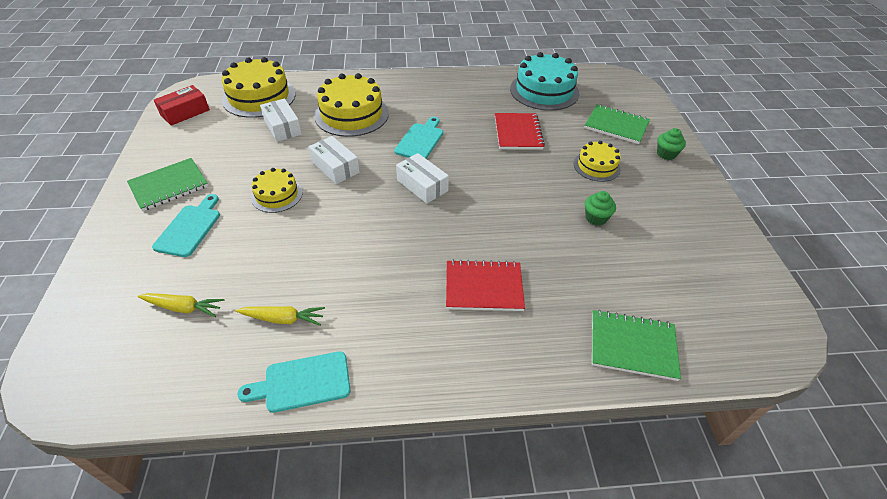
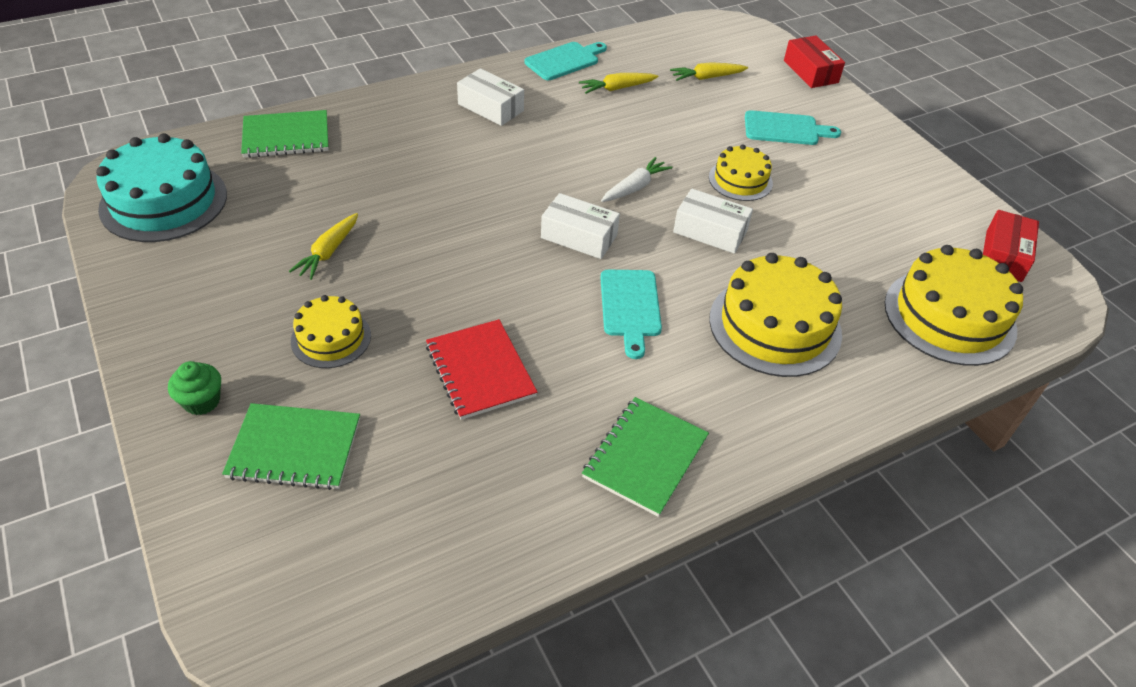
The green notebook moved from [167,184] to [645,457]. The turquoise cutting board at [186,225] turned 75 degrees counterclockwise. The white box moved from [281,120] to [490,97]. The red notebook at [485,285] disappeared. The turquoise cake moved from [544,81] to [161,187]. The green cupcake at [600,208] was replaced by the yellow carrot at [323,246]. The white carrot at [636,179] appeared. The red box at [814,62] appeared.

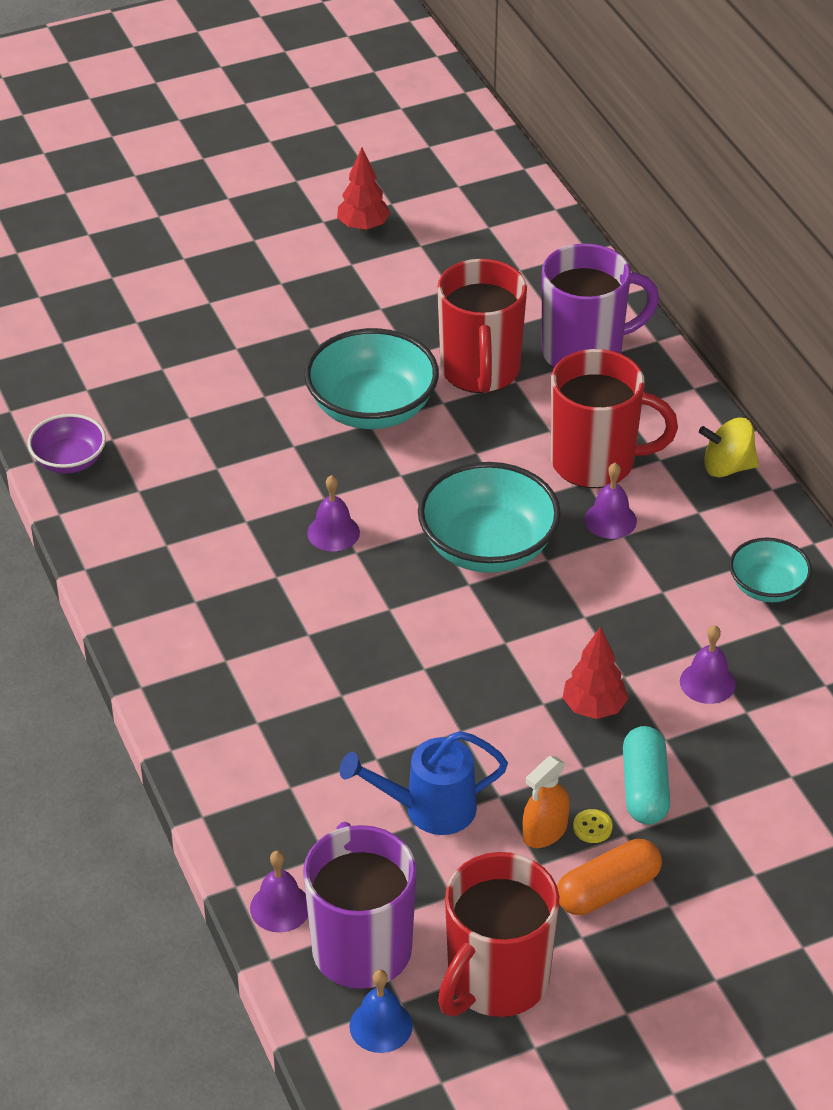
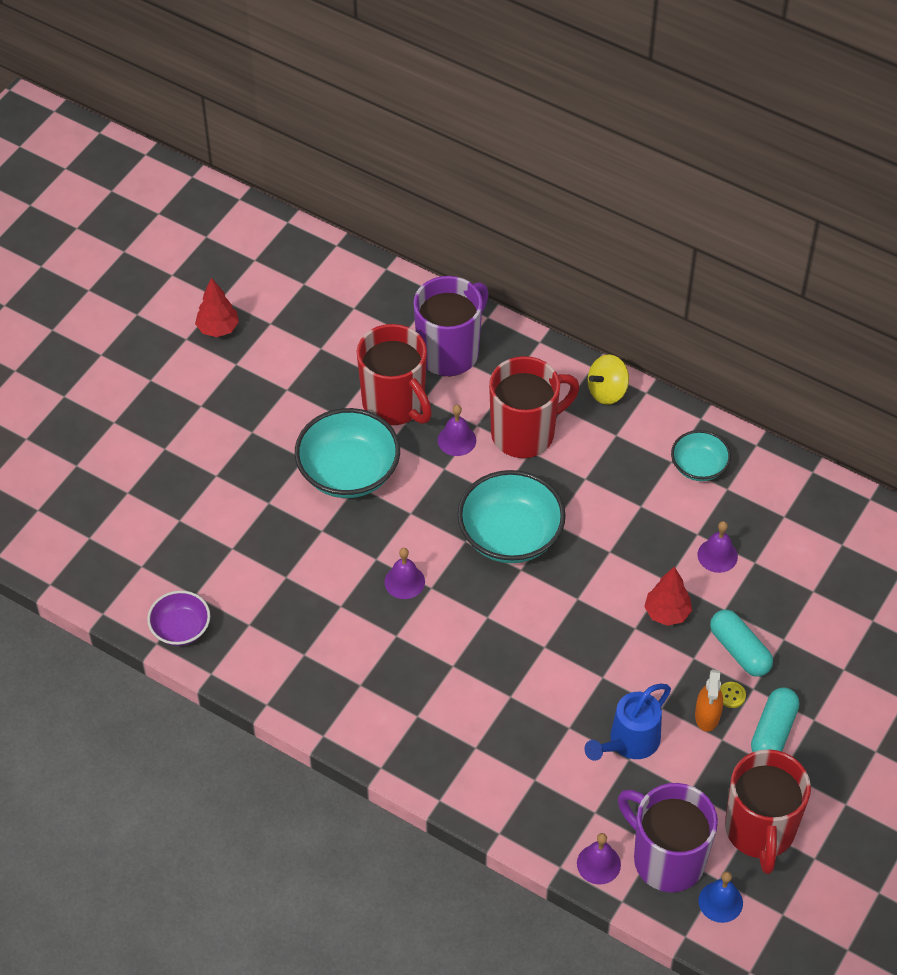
The orange capsule at [609,877] became the turquoise capsule at [775,719]. The purple bell moved from [610,501] to [456,430].

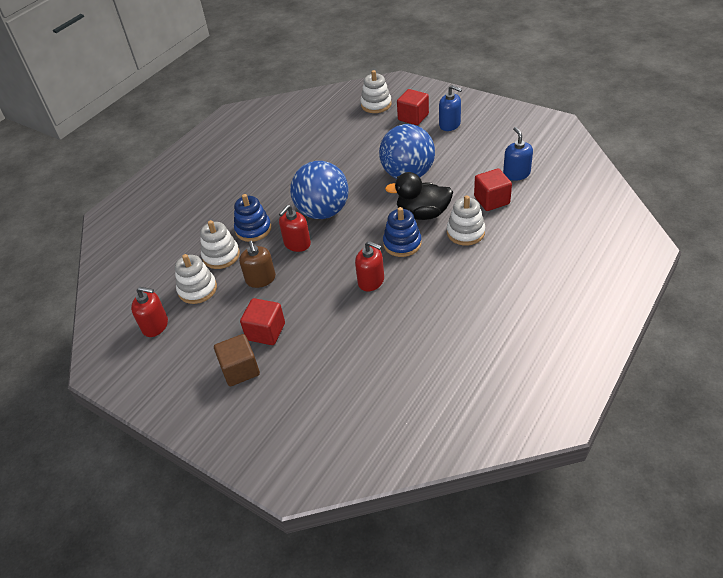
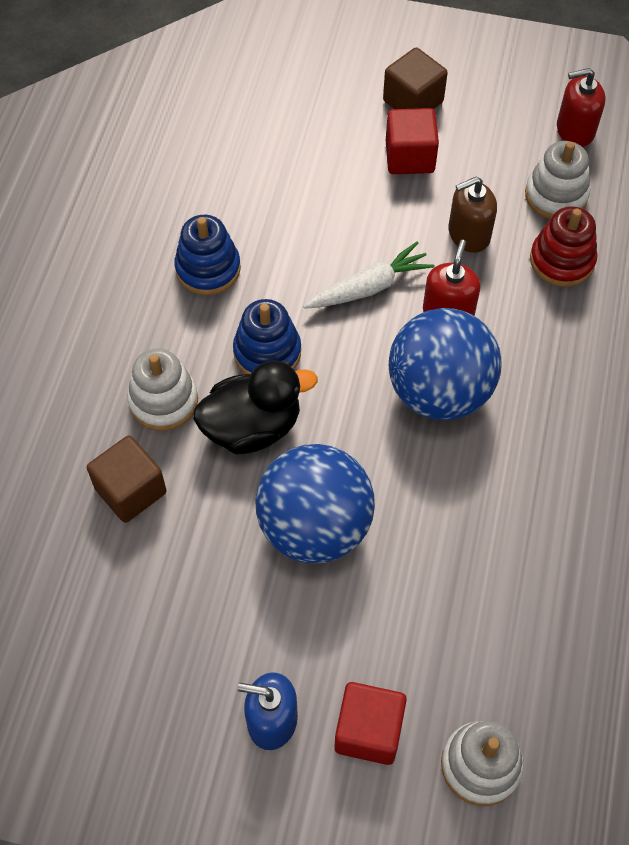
The white stacking toy at [220,244] became the red stacking toy at [563,246]. The blue stacking toy moved from [252,218] to [207,255]. The brown soap dispenser at [257,264] turned 75 degrees counterclockwise. The red soap dispenser at [369,266] disappeared. The red cube at [493,189] became the brown cube at [126,479]. The blue soap dispenser at [518,154] disappeared. The white carrot at [369,275] appeared.

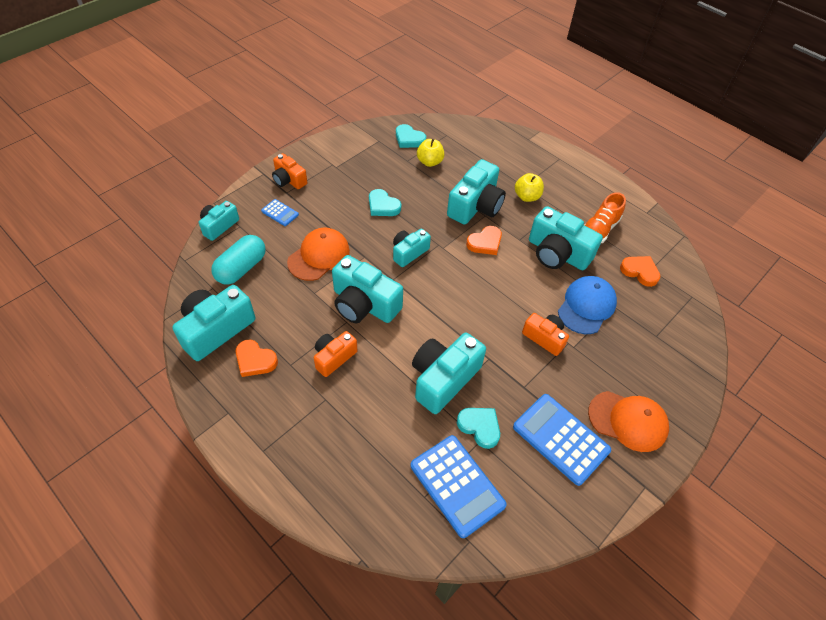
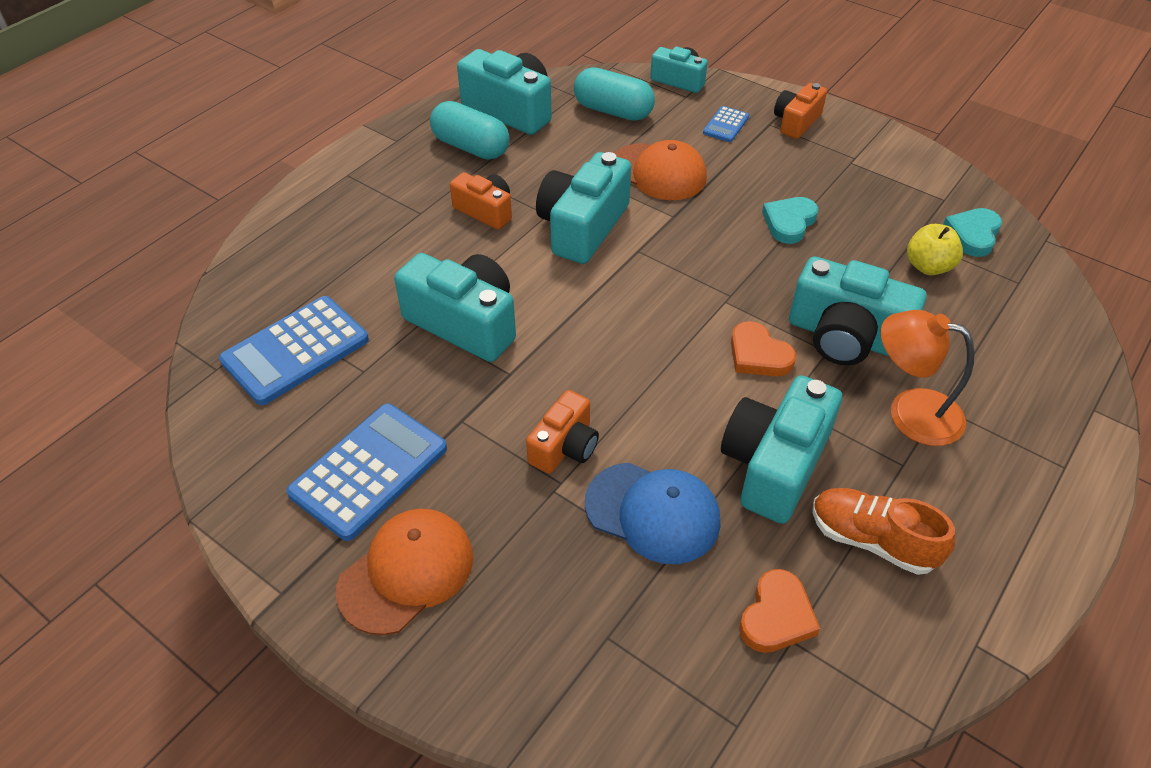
The orange heart at [257,358] was replaced by the turquoise capsule at [470,130]. The turquoise camera at [412,248] disappeared. The turquoise heart at [478,428] disappeared. The yellow apple at [529,187] was replaced by the orange lamp at [927,378]. The orange cap at [628,421] turned 150 degrees counterclockwise.

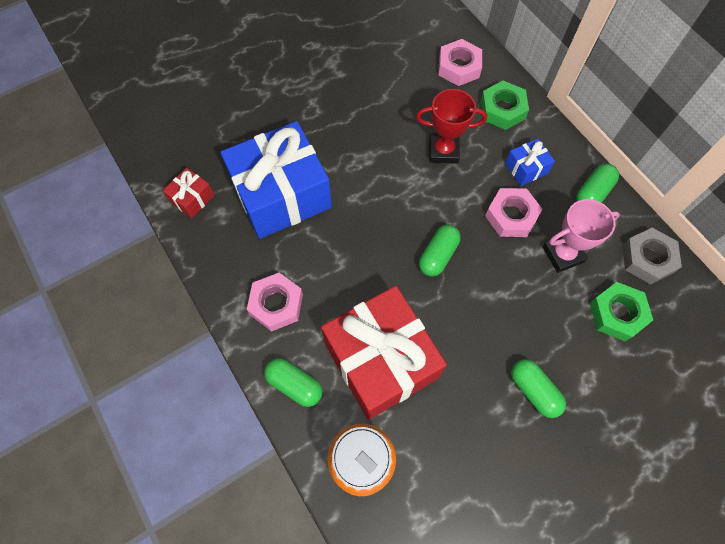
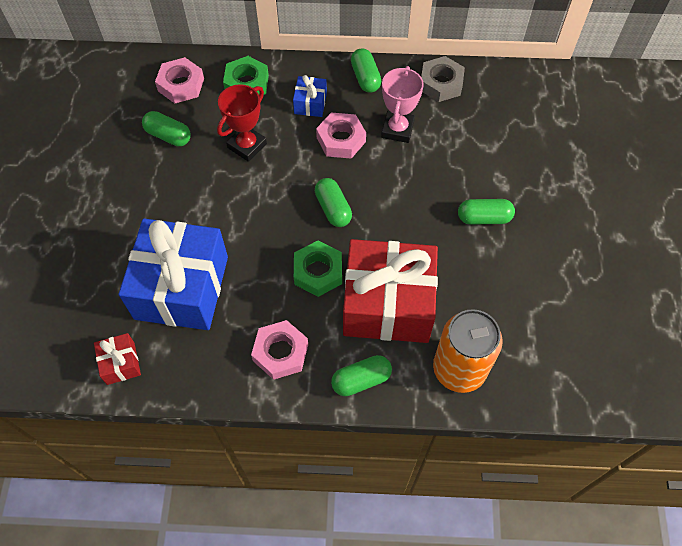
The green nut moved from [621,311] to [318,269]. The green capsule at [166,128] appeared.

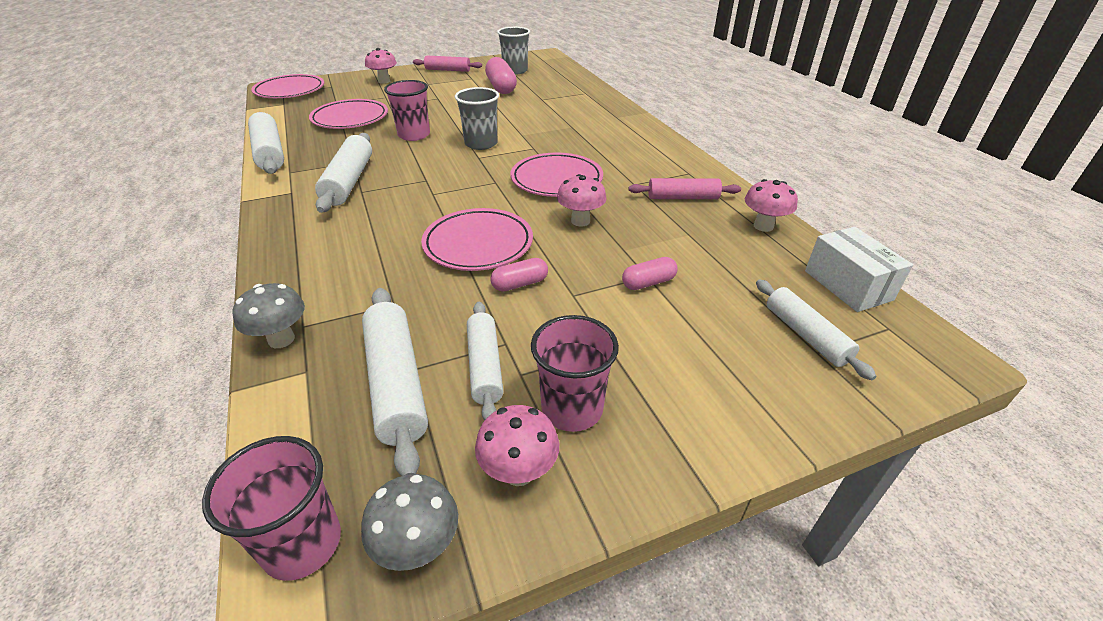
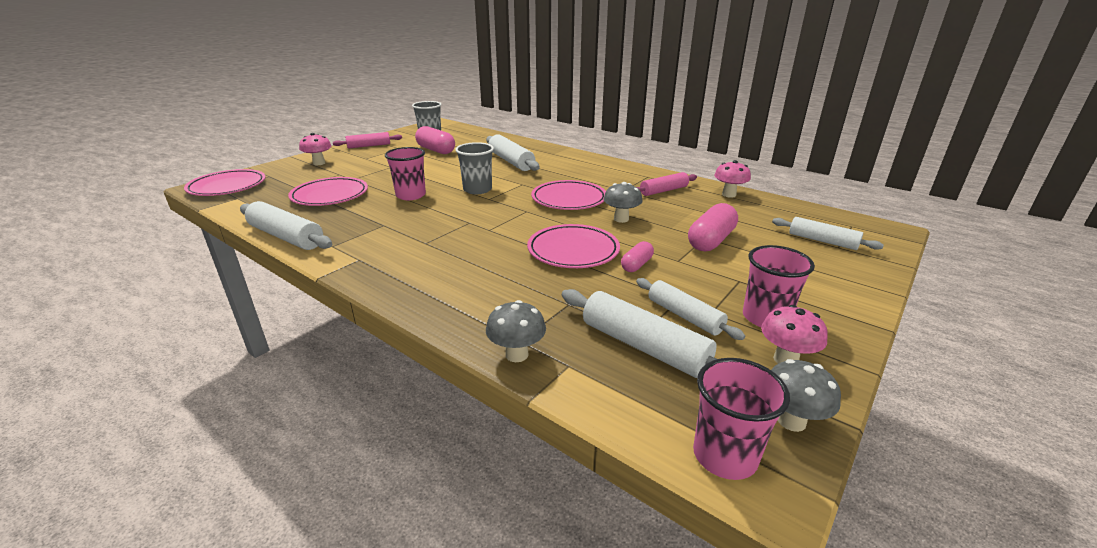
The white rolling pin moved from [343,173] to [513,152]. The pink mushroom at [581,200] became the grey mushroom at [623,202]. The pink capsule at [650,273] changed to 1.76 times the size. The white box at [859,269] disappeared.

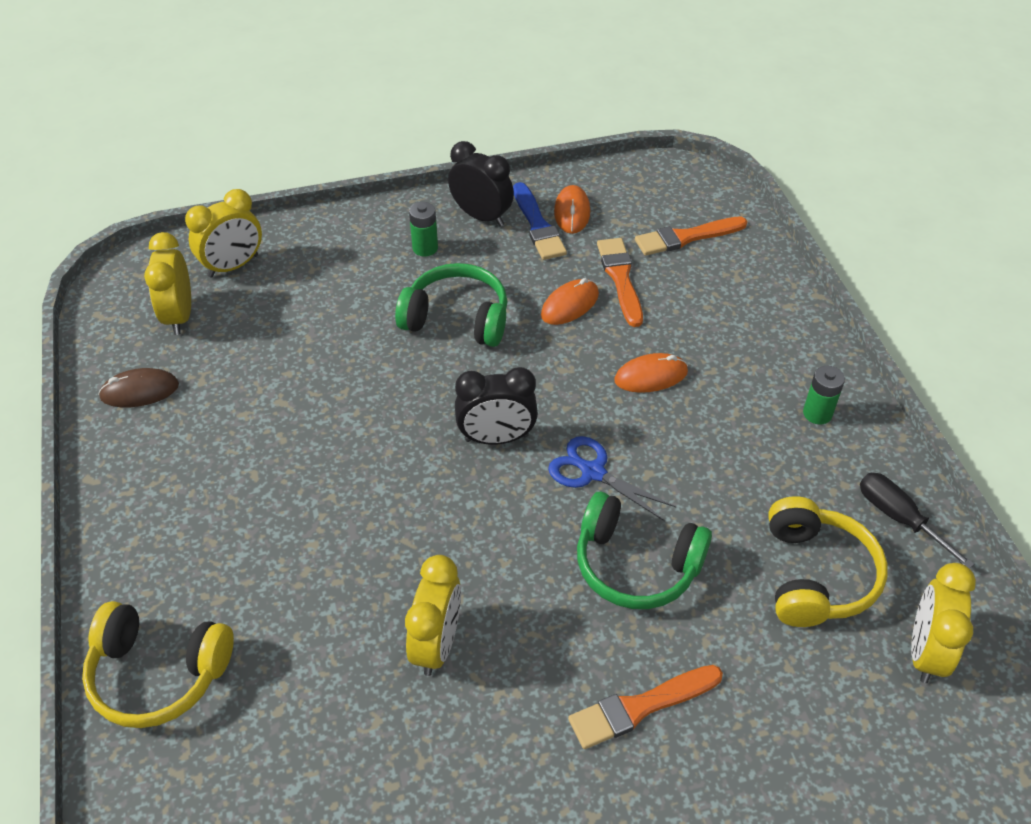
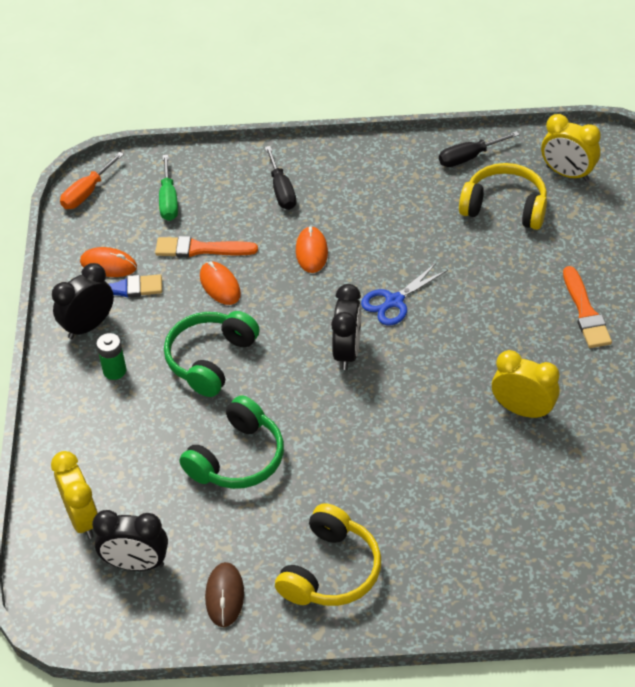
The yellow headphones moved from [158,664] to [328,554]. The yellow clock at [167,283] became the black clock at [130,540]. The green headphones moved from [644,550] to [232,442]. The orange brush at [691,236] was replaced by the green screwdriver at [168,188]. The green battery at [824,395] disappeared. The orange screwdriver at [92,180] appeared. The black screwdriver at [280,178] appeared.

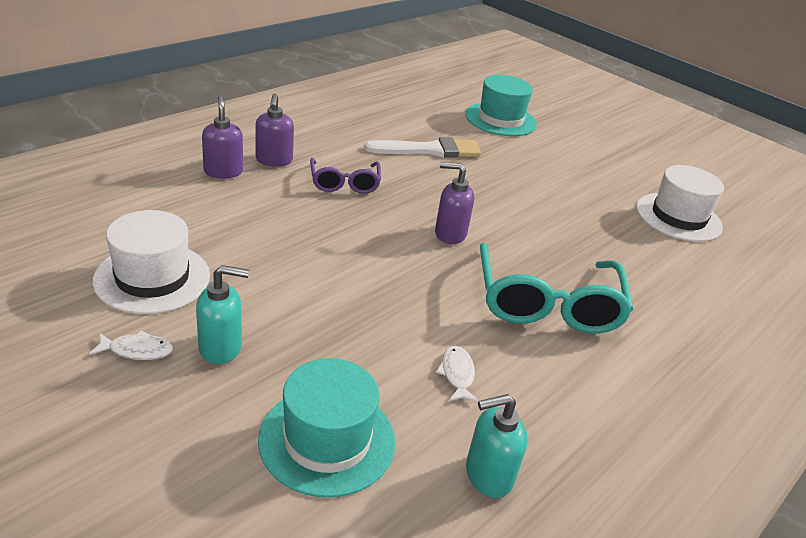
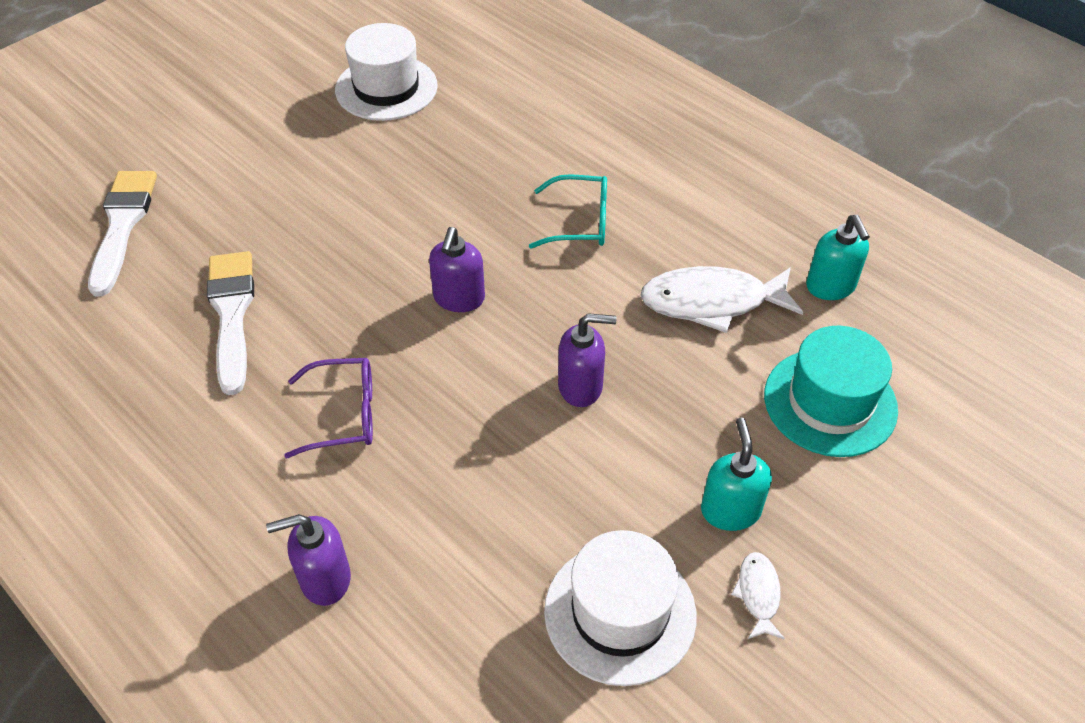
The purple soap dispenser moved from [275,130] to [587,360]. The white fish at [457,374] changed to 2.07 times the size. The turquoise hat at [501,105] was replaced by the white brush at [122,233]. The turquoise glasses at [556,288] changed to 0.57 times the size.

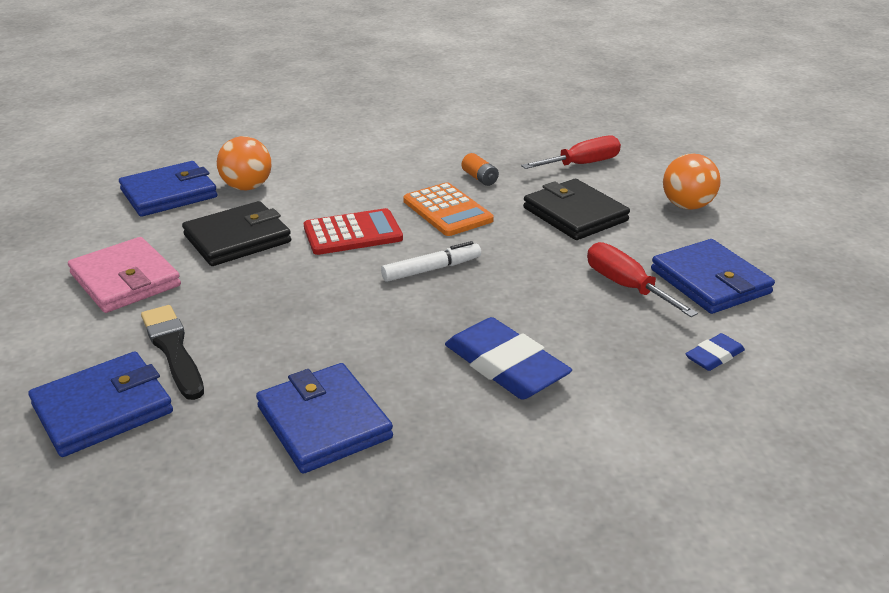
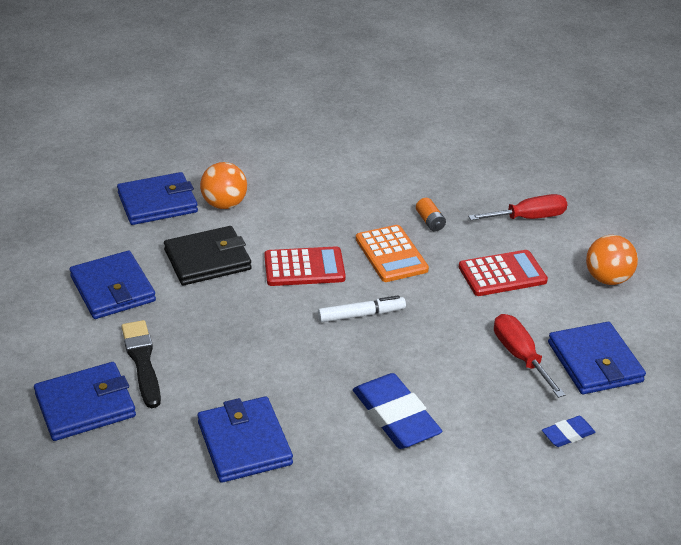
The pink wallet at [124,275] became the blue wallet at [112,285]. The black wallet at [576,209] was replaced by the red calculator at [503,273].

